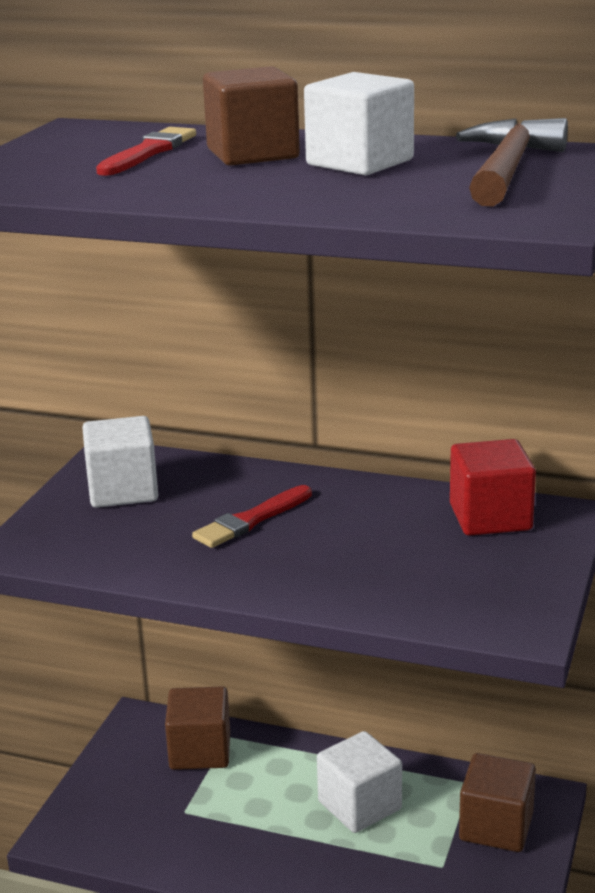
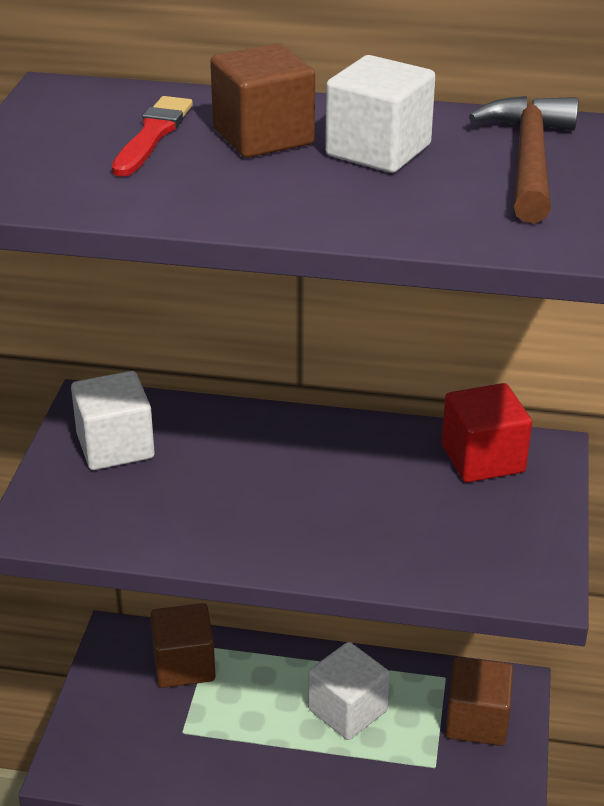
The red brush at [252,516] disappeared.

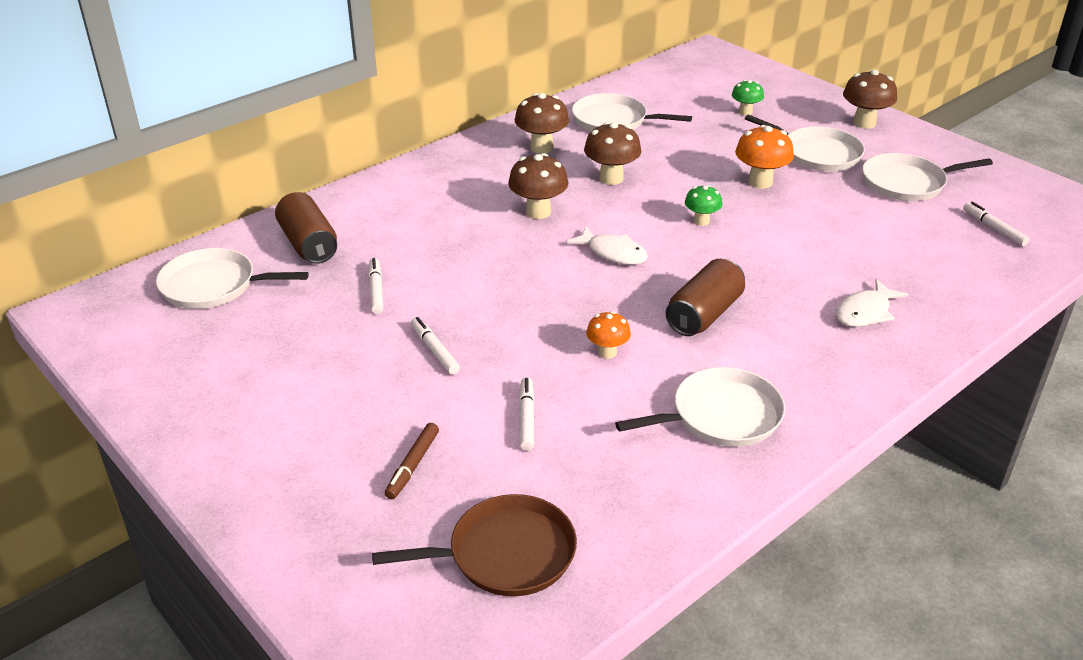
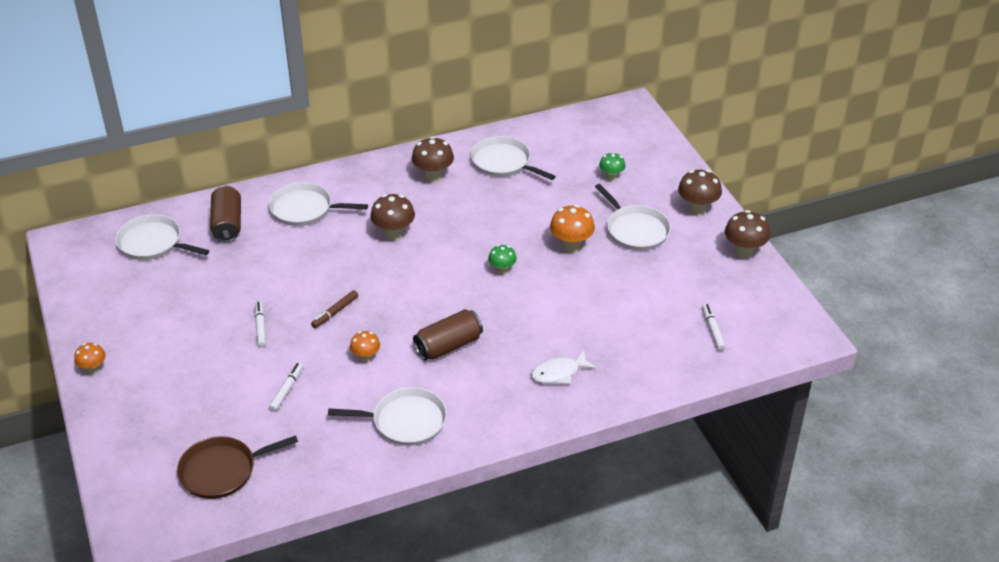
The white marker at [376,286] disappeared. The brown pan at [474,545] turned 150 degrees clockwise. The brown marker moved from [412,461] to [334,309]. The white fish at [607,245] disappeared. The brown mushroom moved from [613,153] to [747,234]. The white pan moved from [927,177] to [318,204]. The orange mushroom at [90,358] appeared.

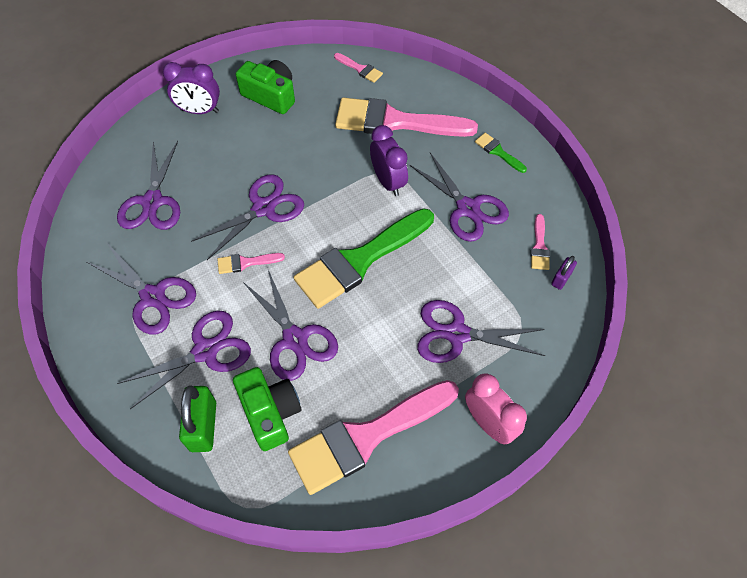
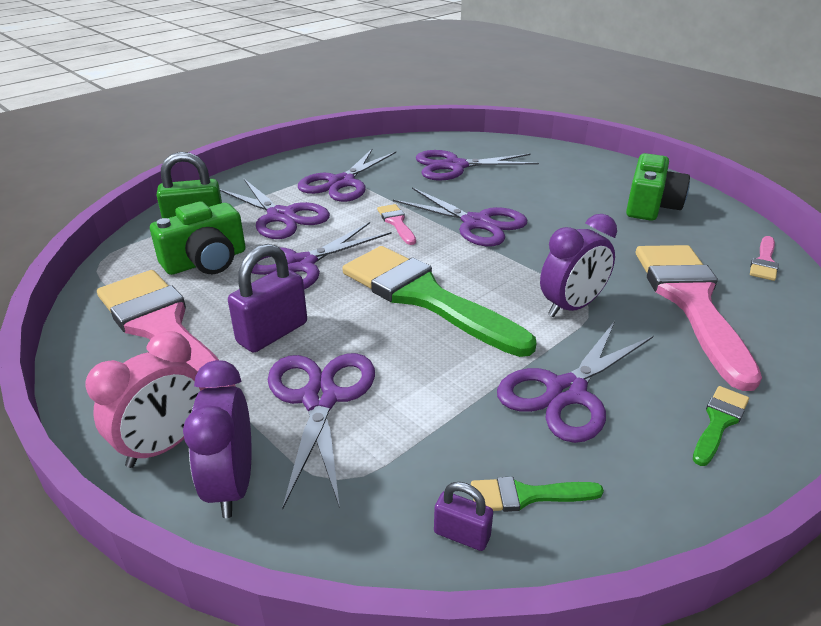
The purple clock moved from [191,88] to [217,439]. The pink brush at [540,242] became the green brush at [537,494]. The purple padlock at [267,298] appeared.

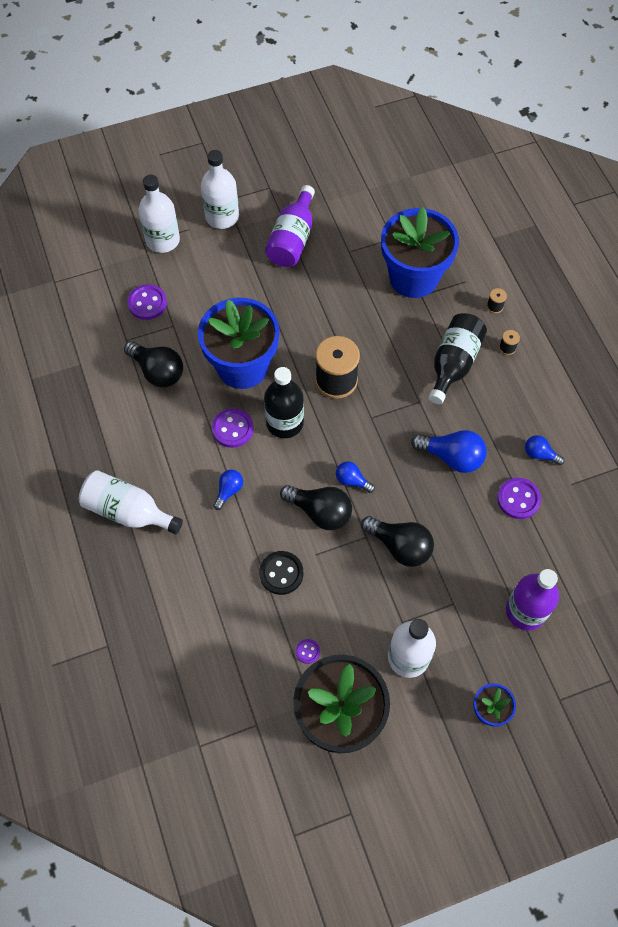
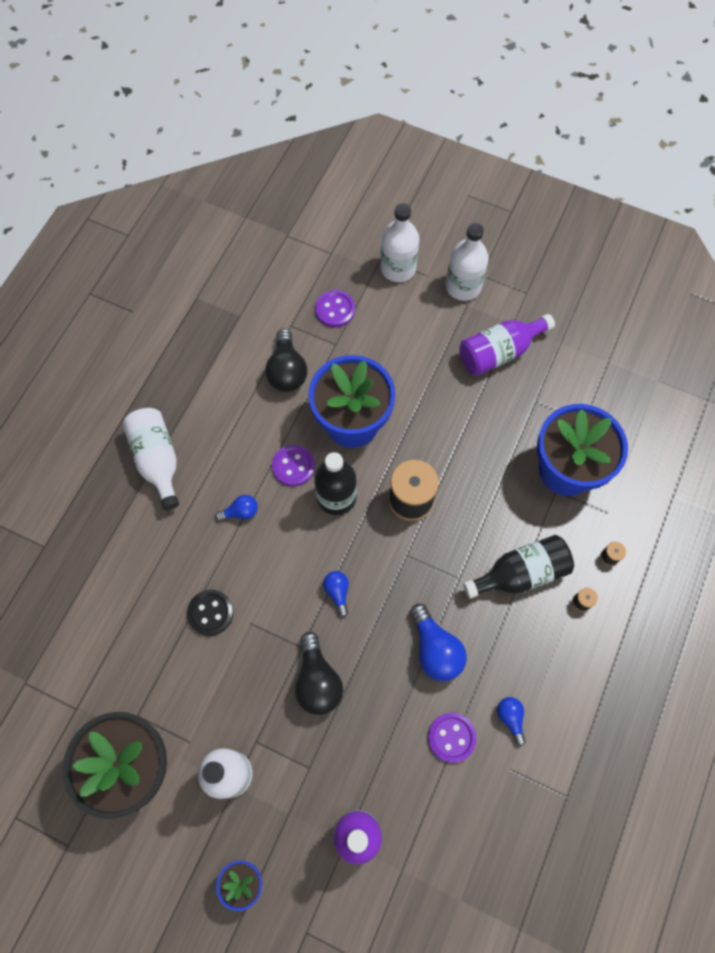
The black light bulb at [316,507] disappeared. The purple button at [308,651] disappeared.

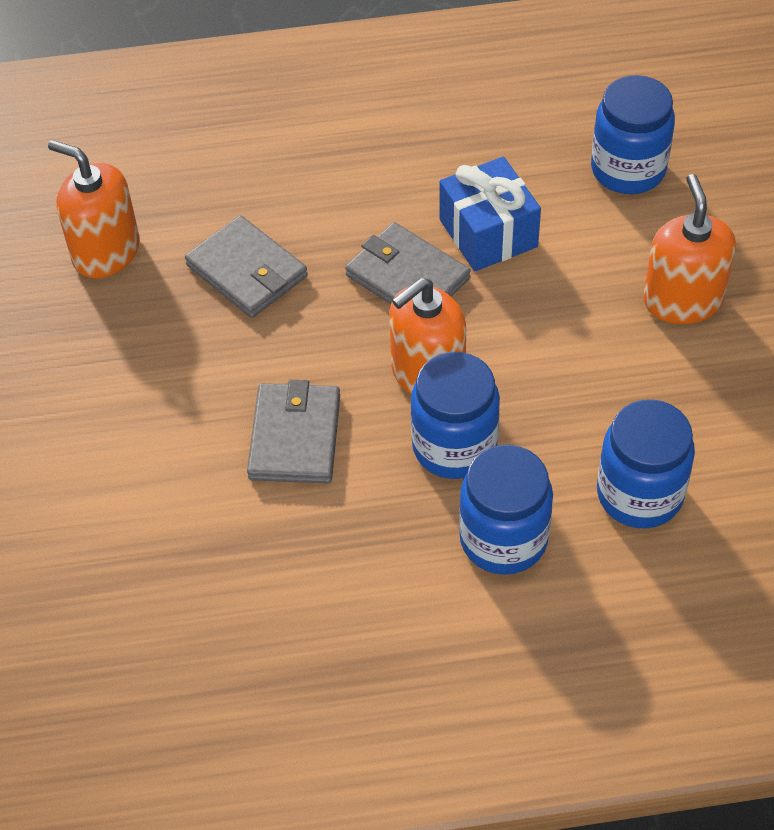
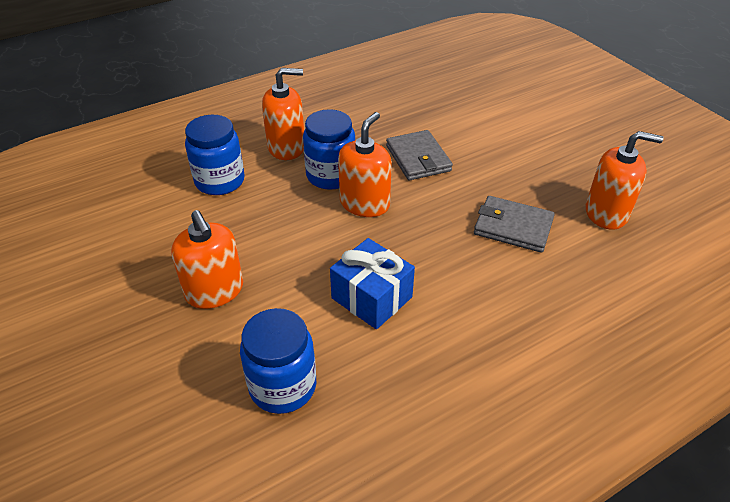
The grey wallet at [408,263] disappeared. The blue jar at [506,510] was replaced by the orange soap dispenser at [283,114].

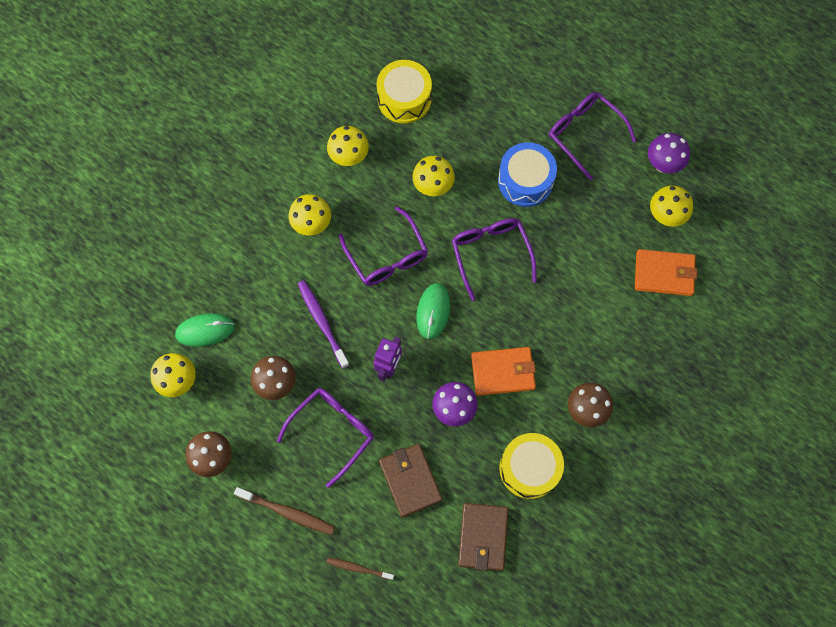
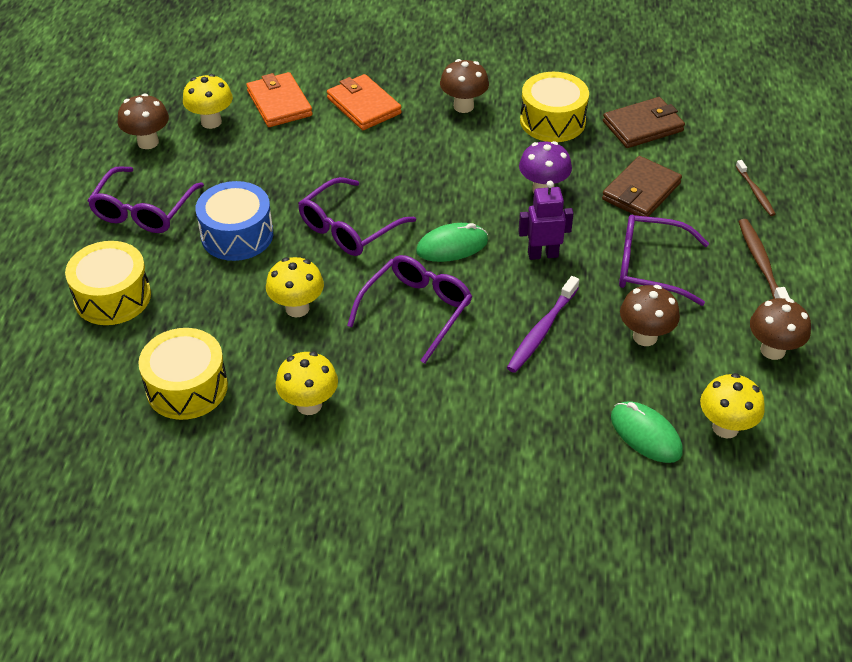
The yellow mushroom at [310,215] disappeared. The orange wallet moved from [503,371] to [364,102]. The purple mushroom at [669,153] became the brown mushroom at [143,121]. The yellow drum at [108,283] appeared.

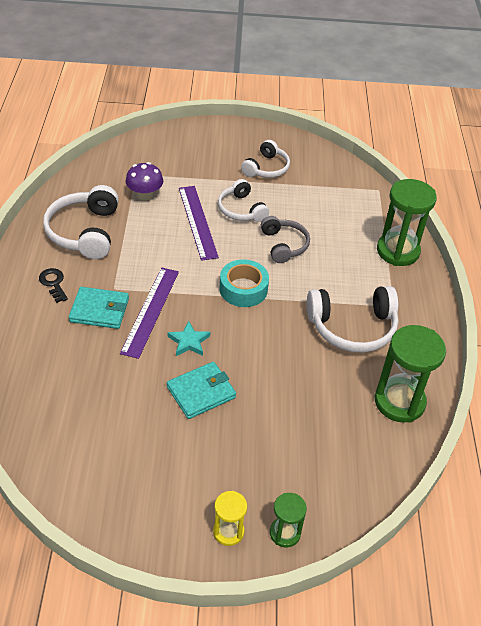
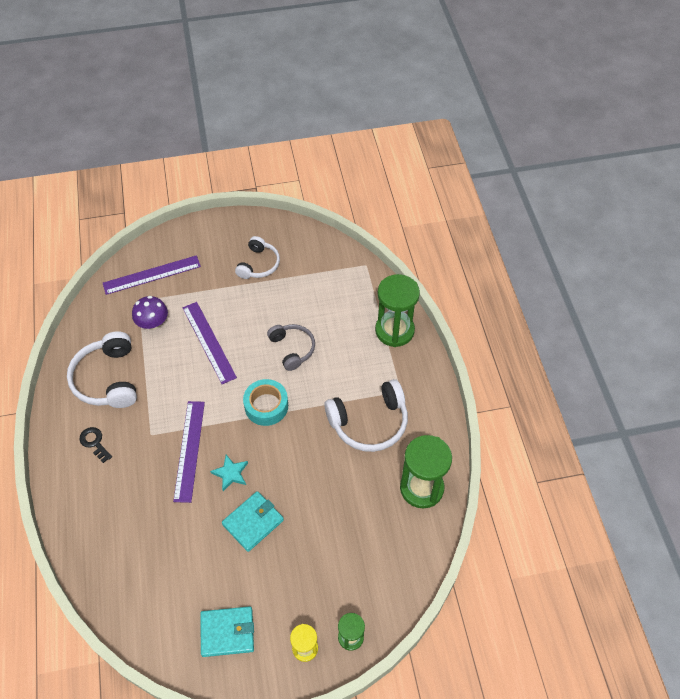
The turquoise wallet moved from [99,308] to [227,631]. The white headphones at [243,200] disappeared. The purple ruler at [152,275] appeared.

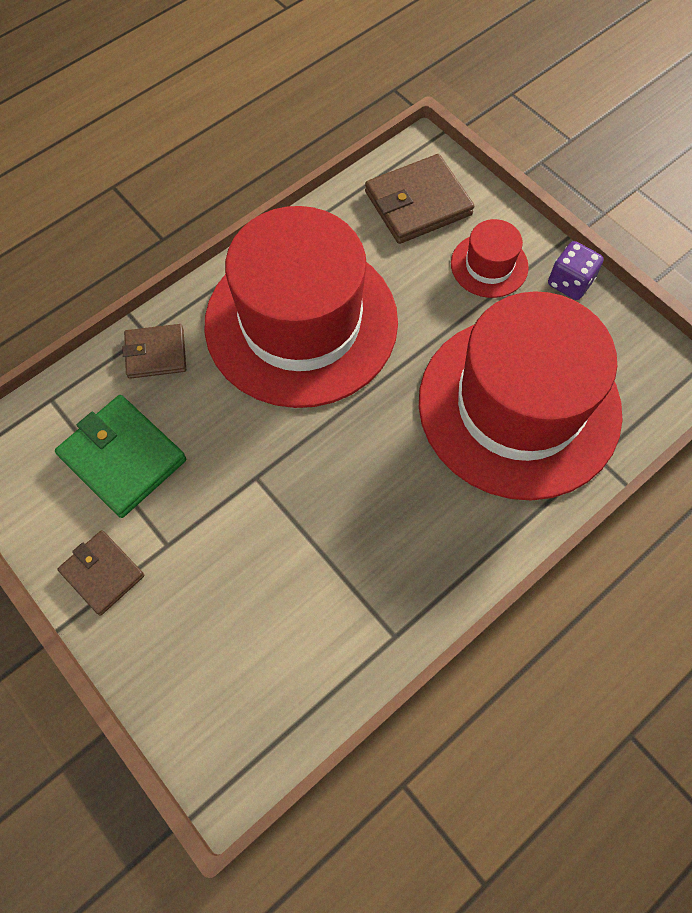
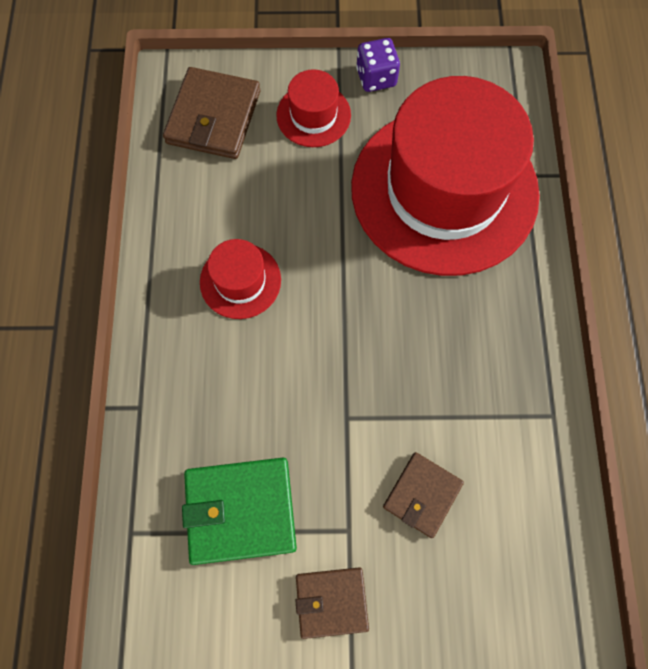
The brown wallet moved from [154,351] to [423,495]. The red hat at [301,307] changed to 0.42 times the size.

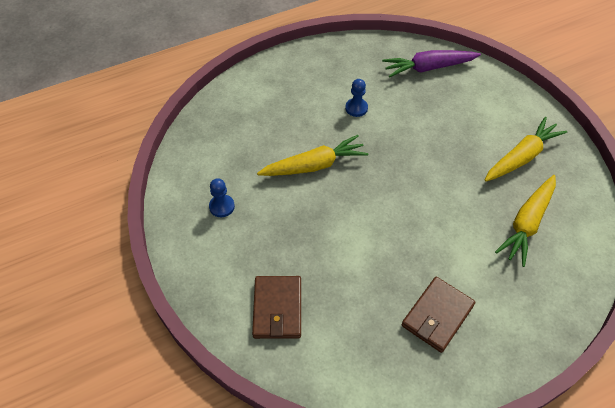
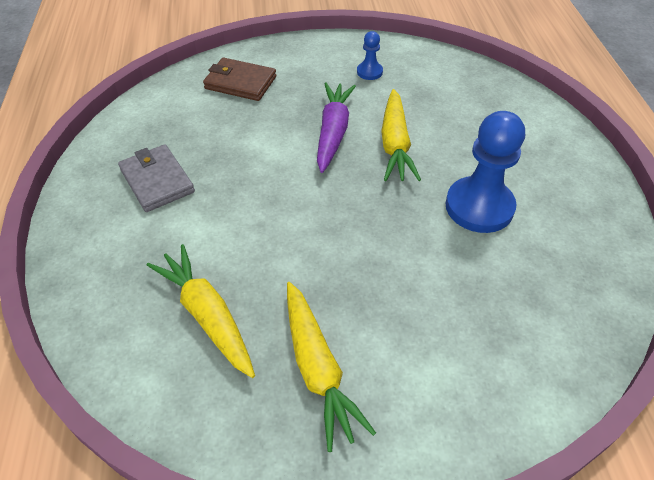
The blue pawn at [356,98] changed to 2.08 times the size. The purple carrot moved from [431,64] to [336,127]. The brown wallet at [439,315] became the grey wallet at [156,178].

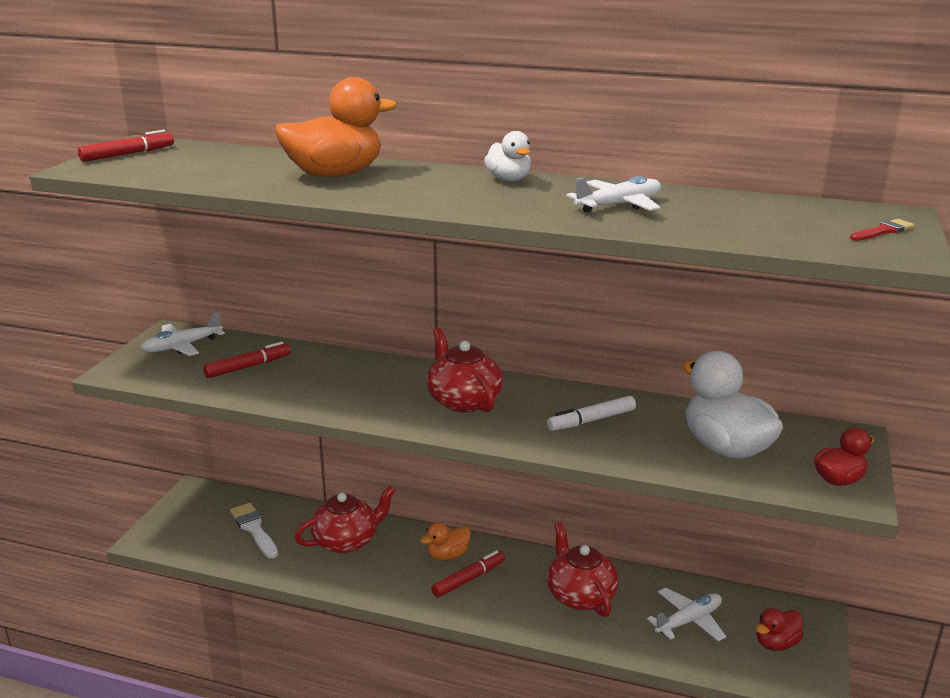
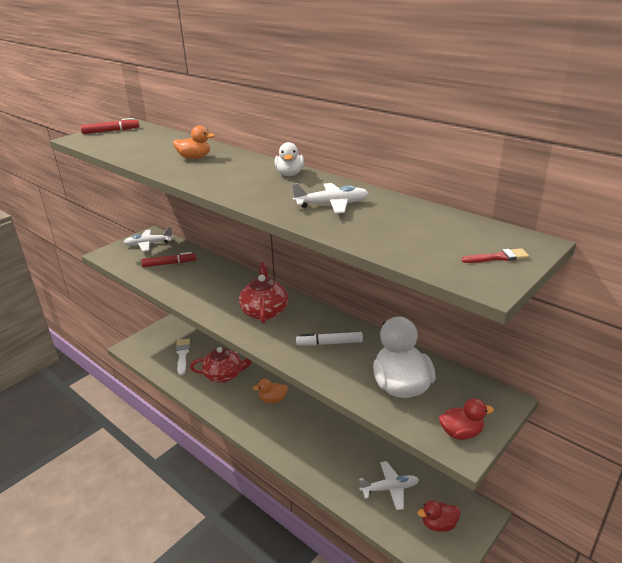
The orange duck at [336,127] changed to 0.54 times the size. The red marker at [468,574] disappeared. The red teapot at [583,569] disappeared.

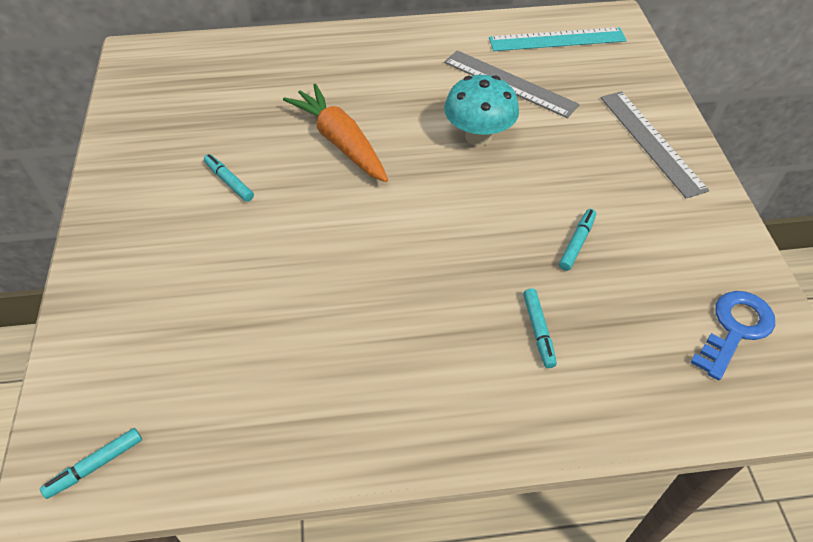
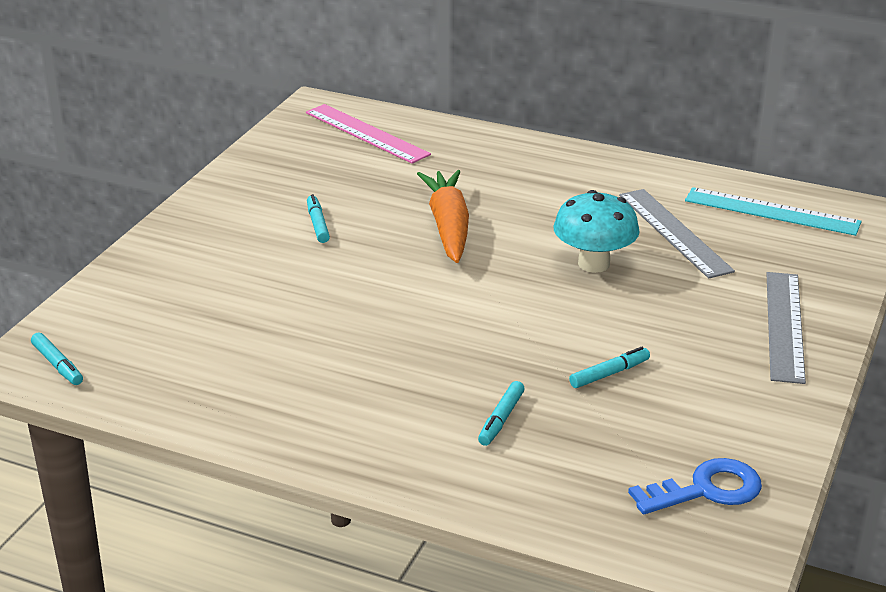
The turquoise marker at [91,463] turned 120 degrees counterclockwise. The pink ruler at [368,134] appeared.

